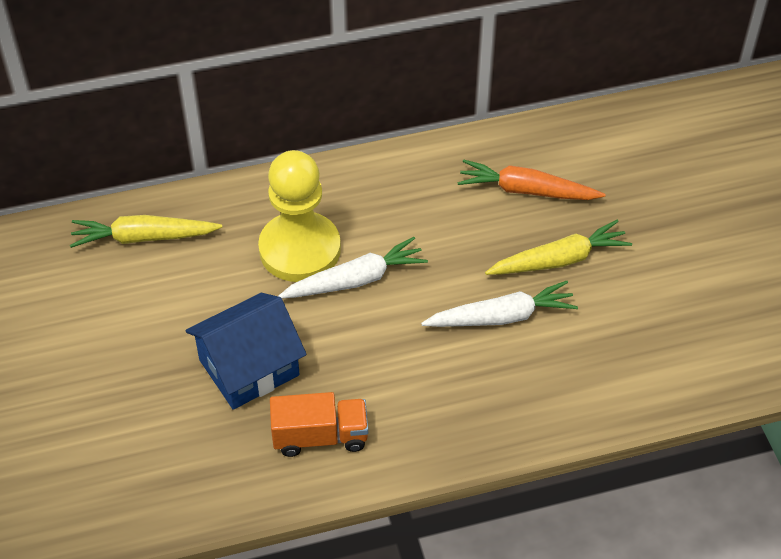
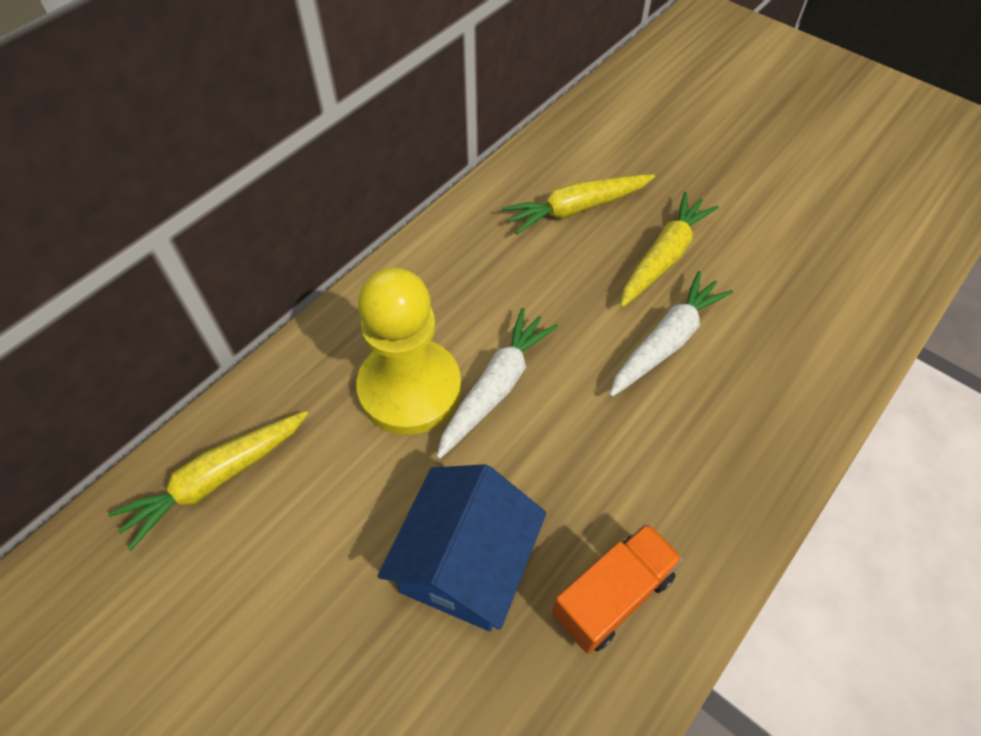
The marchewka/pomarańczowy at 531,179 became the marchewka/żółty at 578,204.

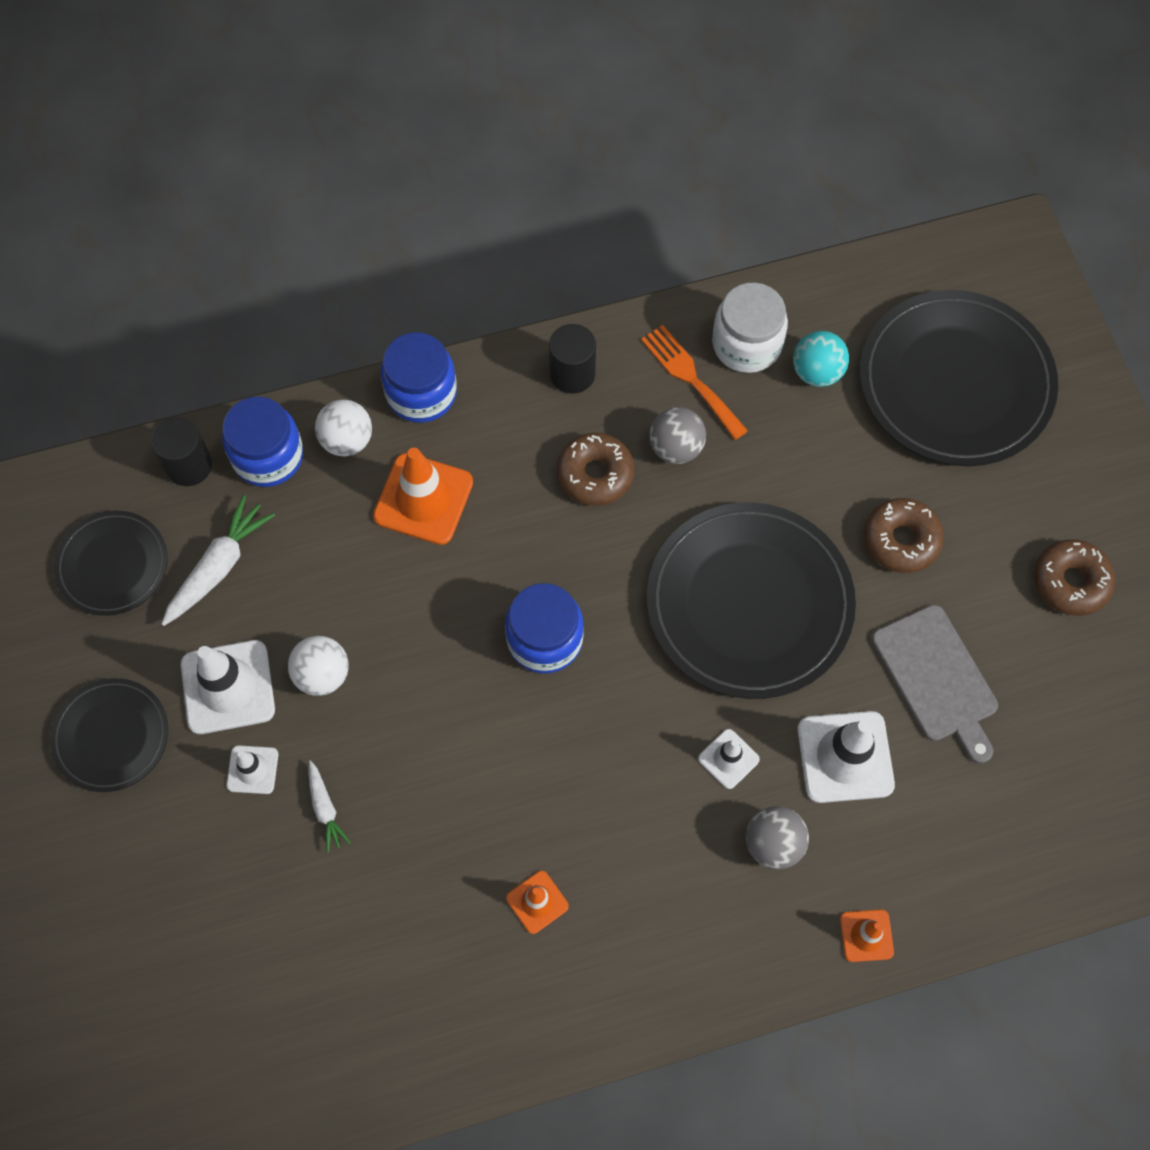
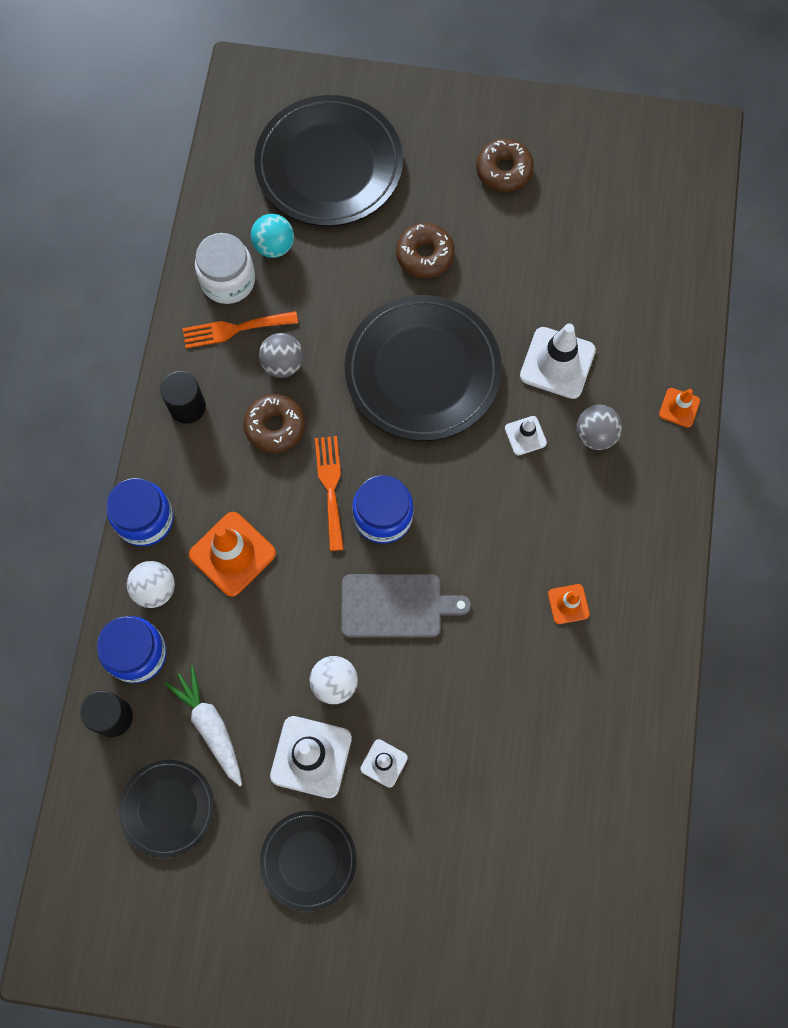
The widelec/pomarańczowy at 329,493 appeared.
The deska do krojenia/szary moved from 935,684 to 406,606.
The marchewka/biały at 329,806 disappeared.

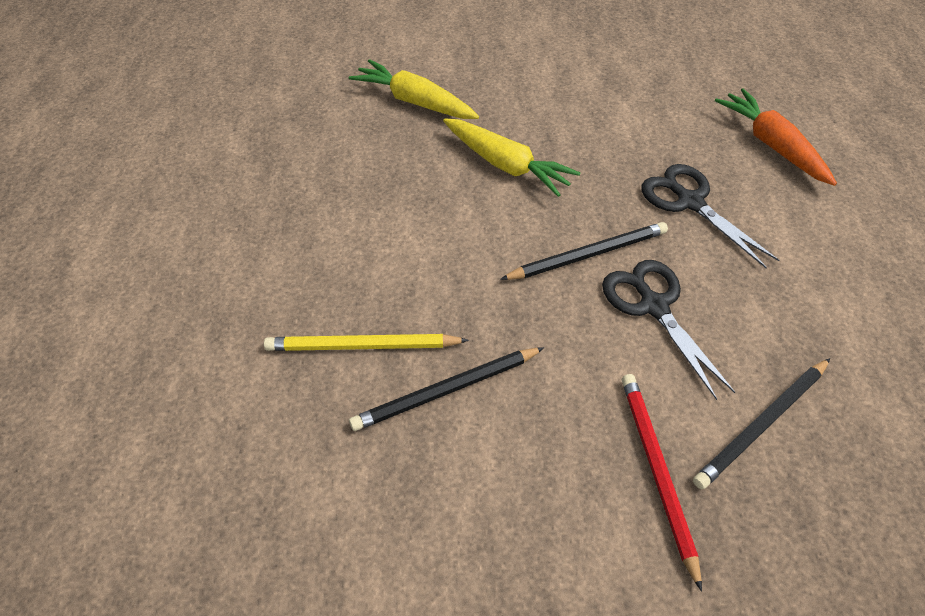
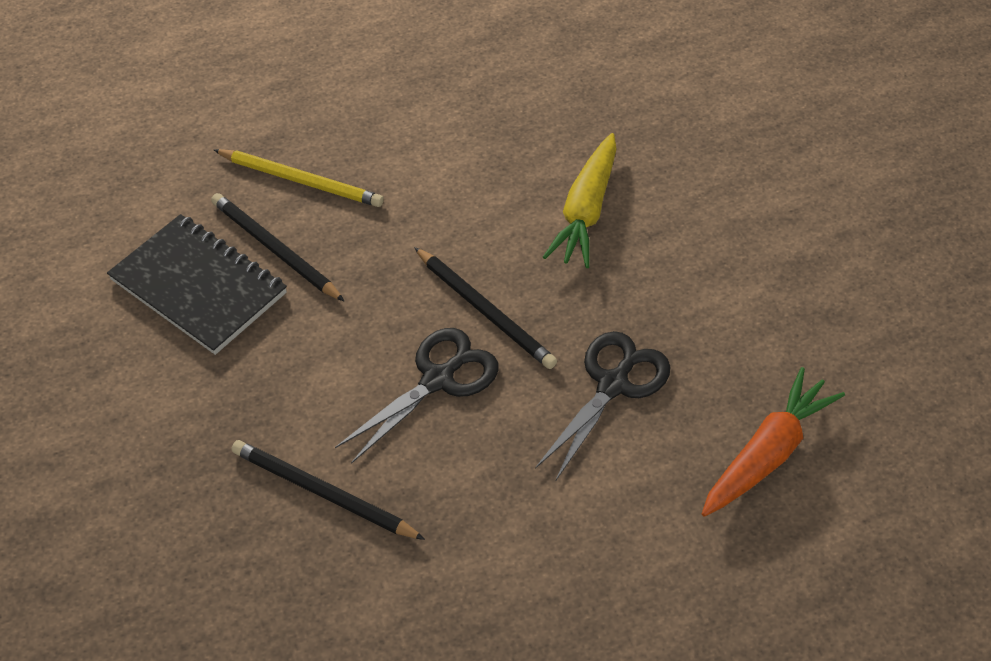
The zeszyt/czarny at 197,284 appeared.
The ołówek/żółty at 366,342 turned 135 degrees clockwise.
The marchewka/żółty at 414,89 disappeared.
The ołówek/czerwony at 662,483 disappeared.

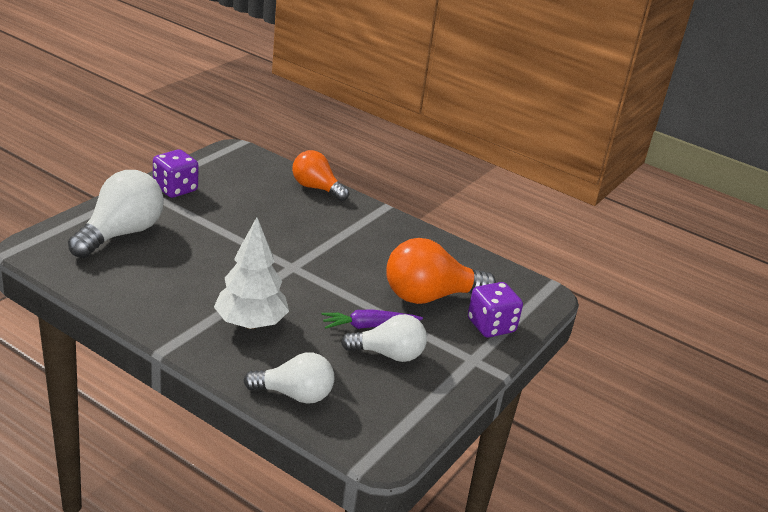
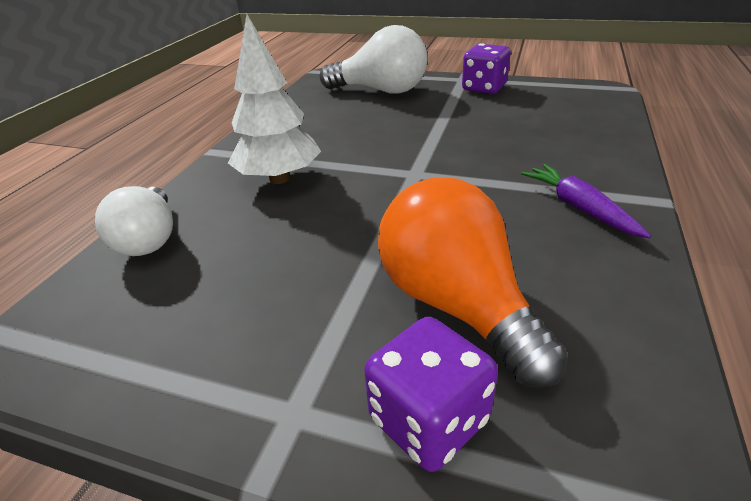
The marchewka/fioletowy moved from 372,319 to 586,201.
The żarówka/pomarańczowy at 320,175 disappeared.
The żarówka/biały at 384,338 disappeared.

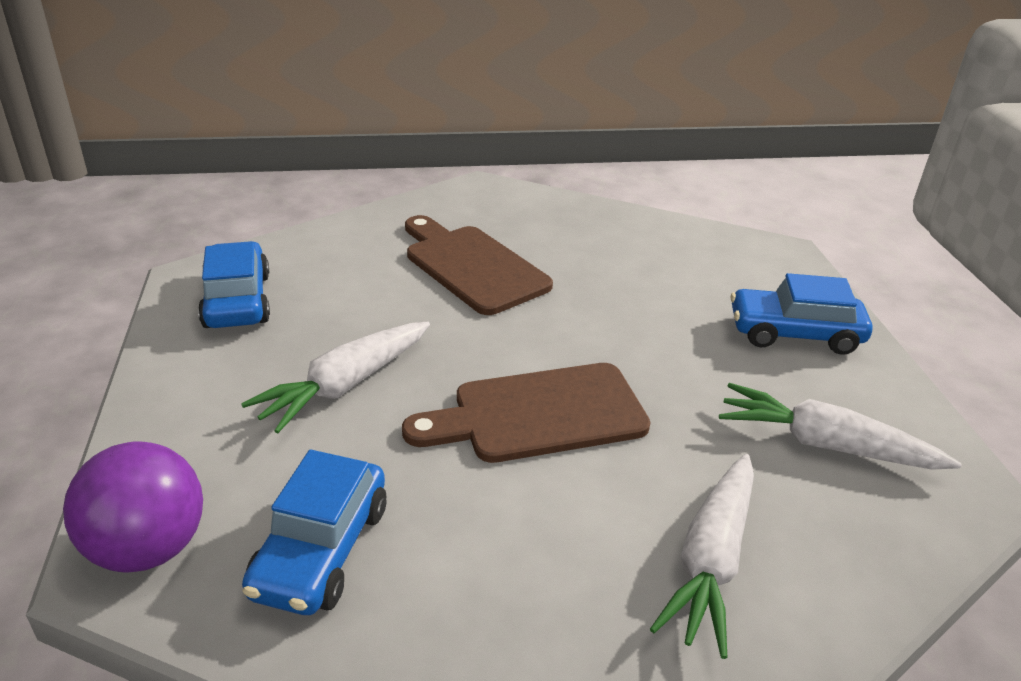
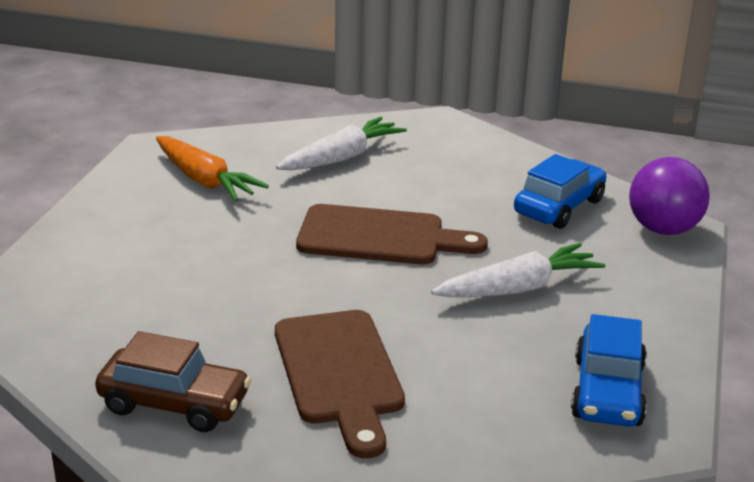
The samochód/brązowy at 173,381 appeared.
The marchewka/biały at 840,426 became the marchewka/pomarańczowy at 212,168.
The samochód/niebieski at 801,314 disappeared.

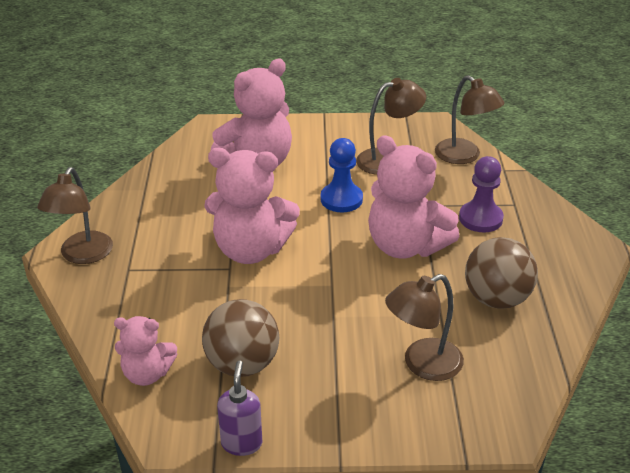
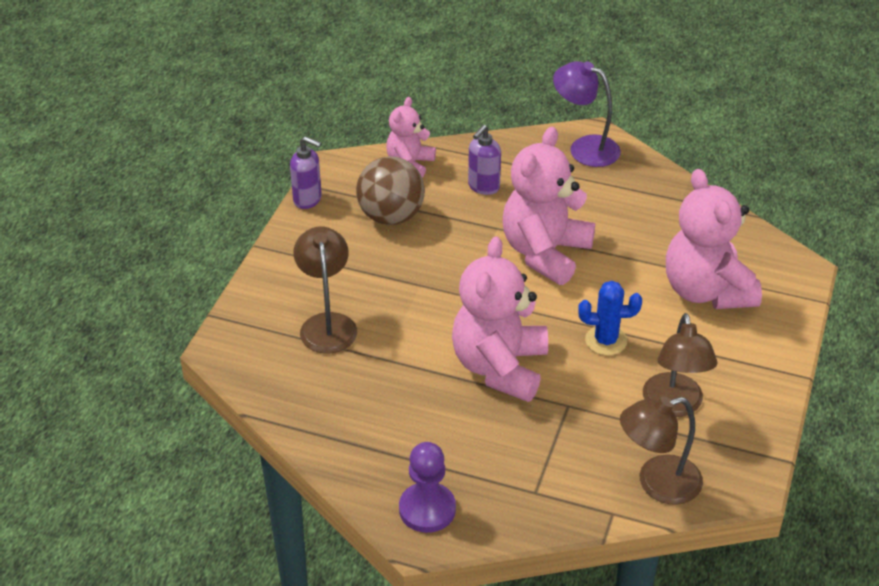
The pionek/fioletowy moved from 481,194 to 427,487.
The miś/różowy at 413,197 turned 45 degrees counterclockwise.
The dozownik mydła/fioletowy at 484,160 appeared.
The lampka/brązowy at 75,215 became the lampka/fioletowy at 587,114.
The pionek/niebieski at 342,175 was replaced by the kaktus/niebieski at 610,318.
The piłka/brązowy at 501,273 disappeared.

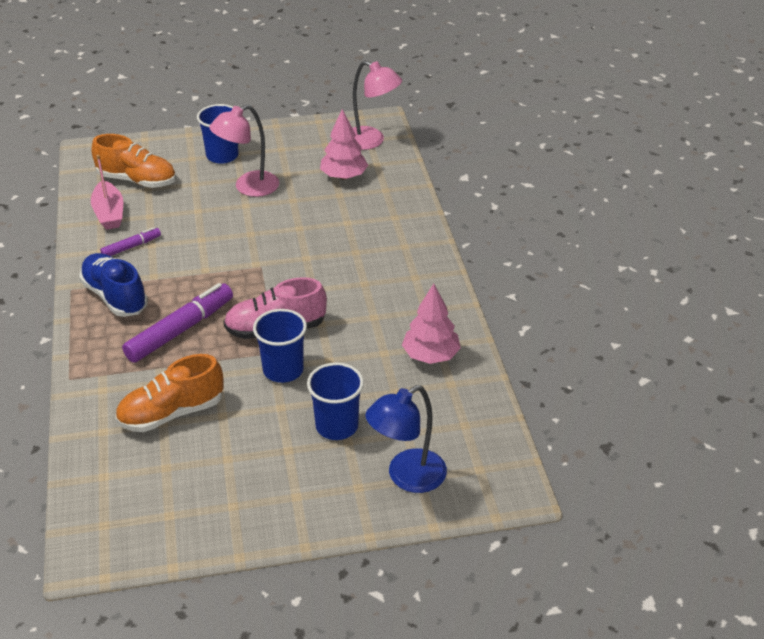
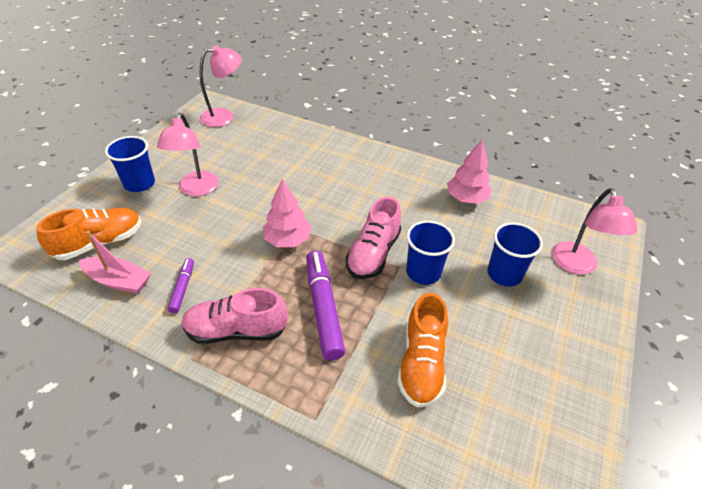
The but/niebieski at 113,285 became the but/różowy at 235,316.
The drzewko/różowy moved from 344,144 to 287,213.
The lampka/niebieski at 406,439 became the lampka/różowy at 594,231.

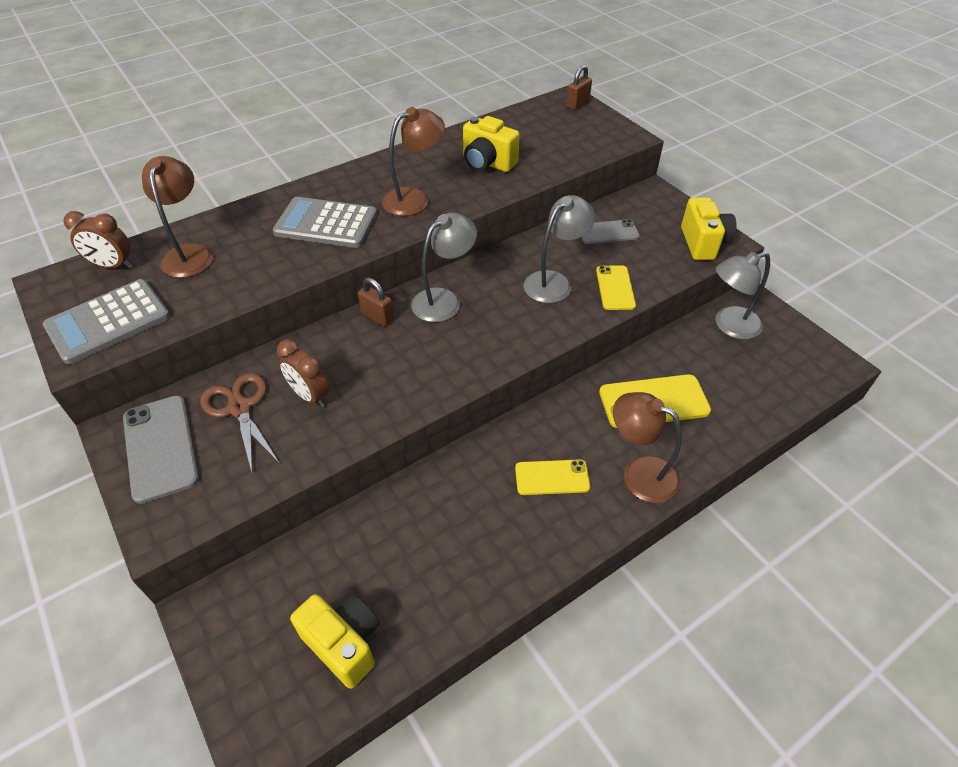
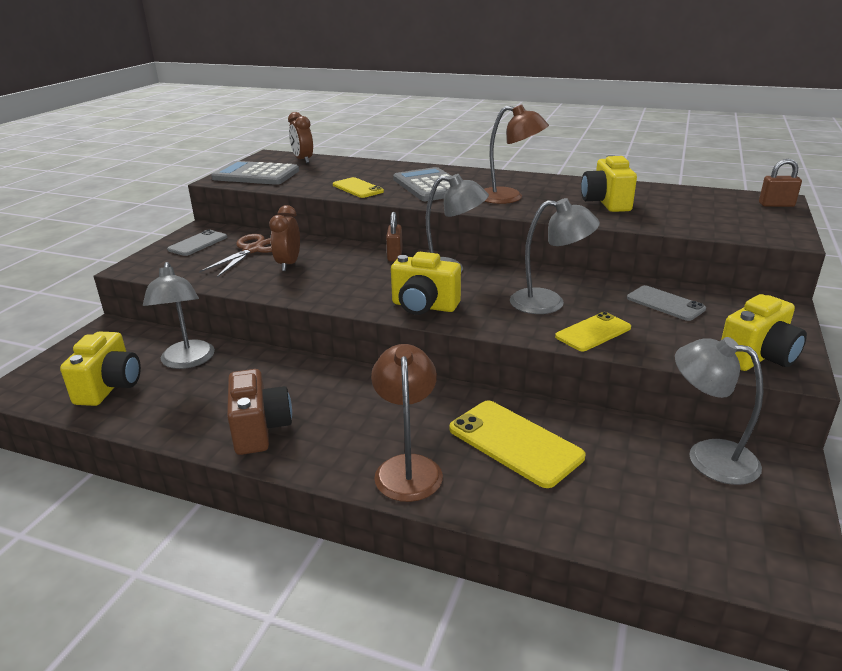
The lampka/szary at 179,315 appeared.
The telefon/szary at 161,450 changed to 0.64 times the size.
The aparat fotograficzny/brązowy at 259,412 appeared.
The telefon/żółty moved from 552,477 to 358,187.
The aparat fotograficzny/żółty at 426,283 appeared.
The lampka/brązowy at 177,217 disappeared.

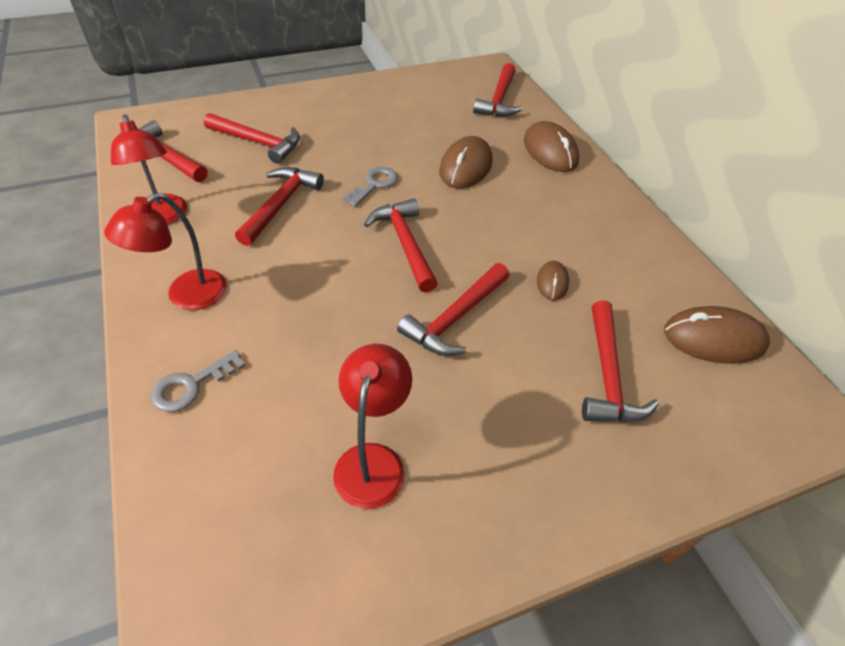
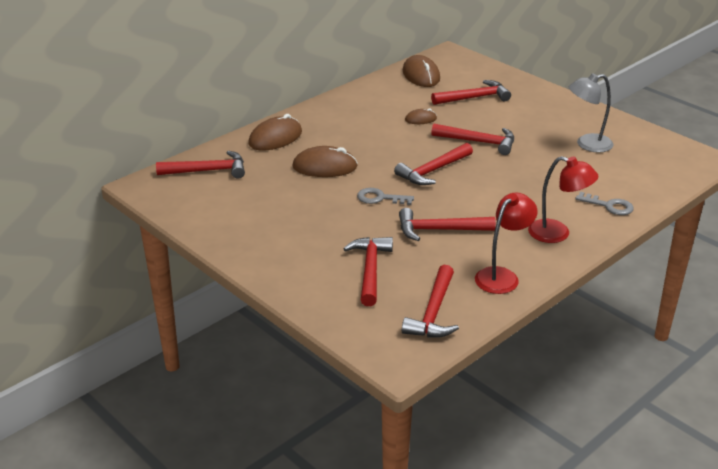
The lampka/czerwony at 372,426 became the lampka/szary at 591,113.

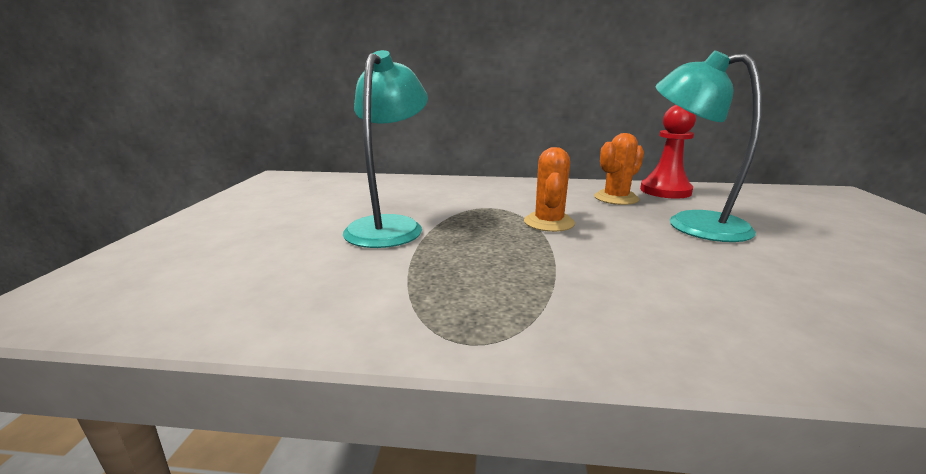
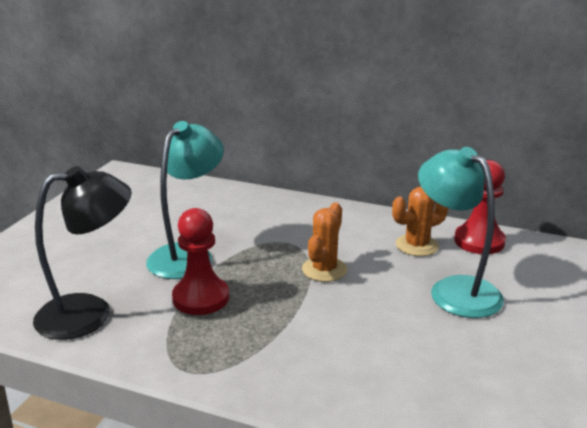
The lampka/czarny at 82,253 appeared.
The pionek/czerwony at 200,261 appeared.

